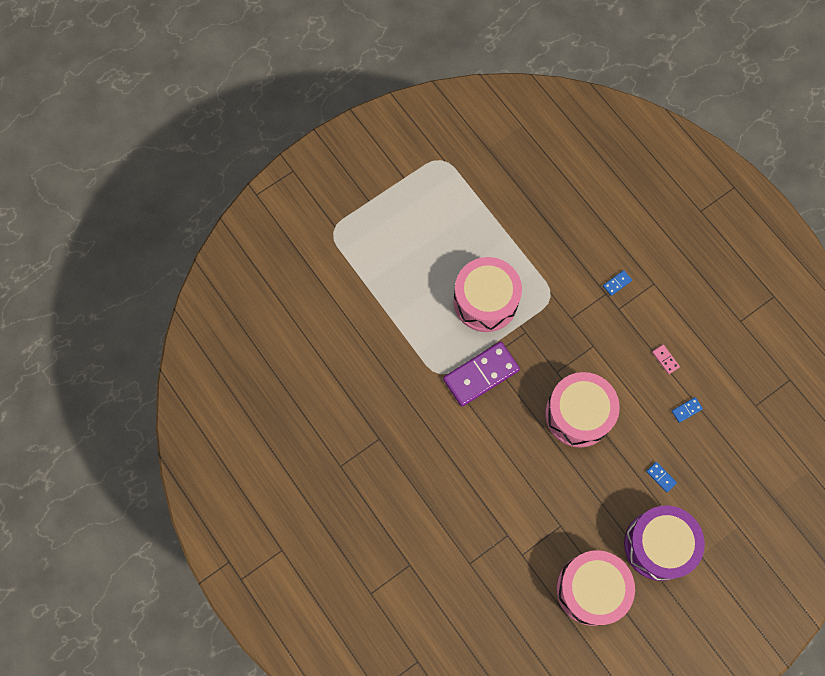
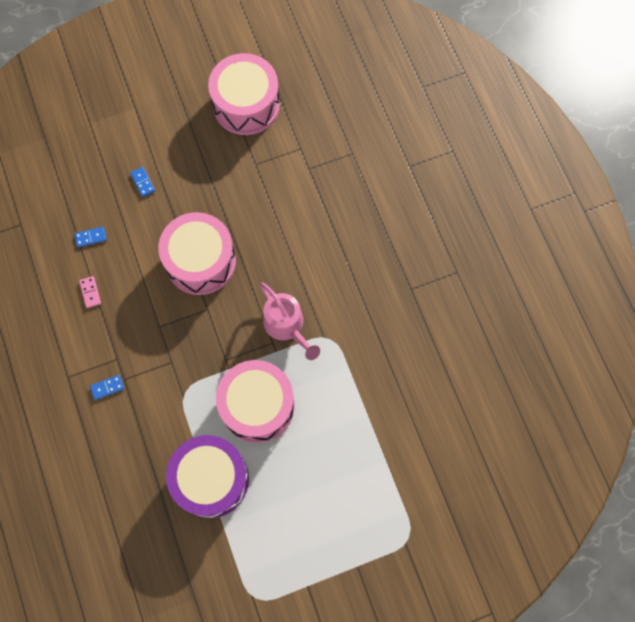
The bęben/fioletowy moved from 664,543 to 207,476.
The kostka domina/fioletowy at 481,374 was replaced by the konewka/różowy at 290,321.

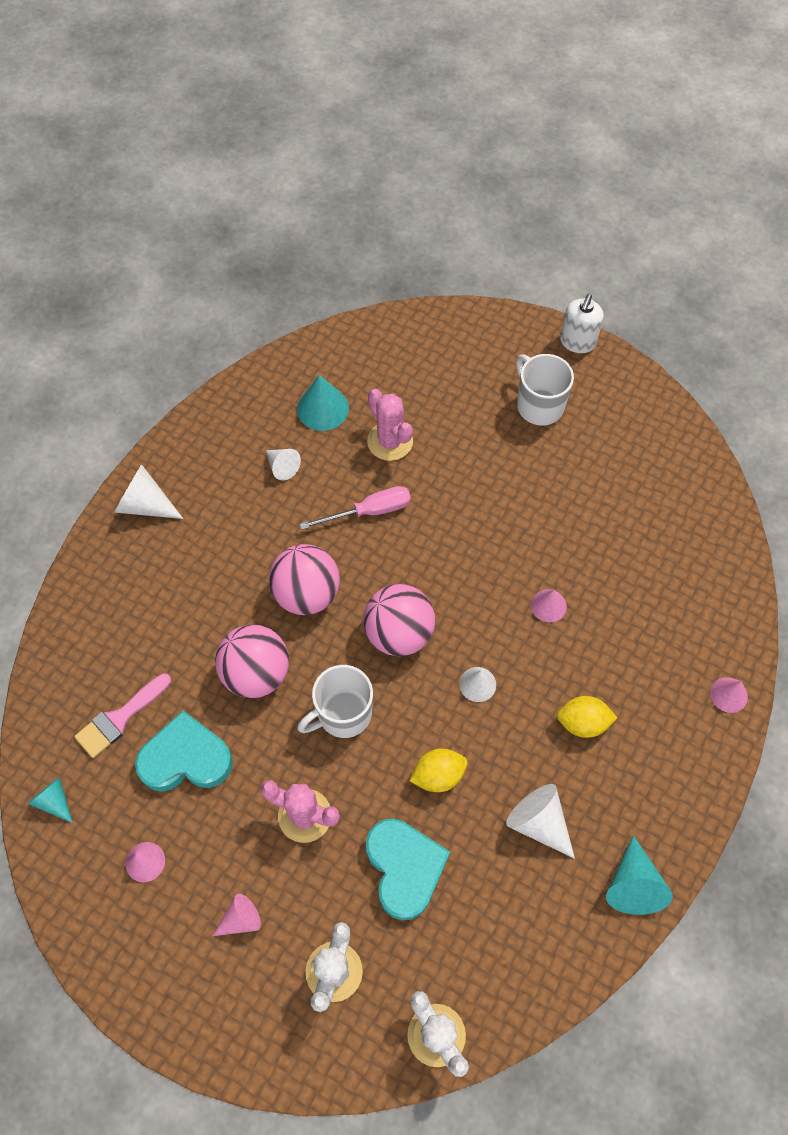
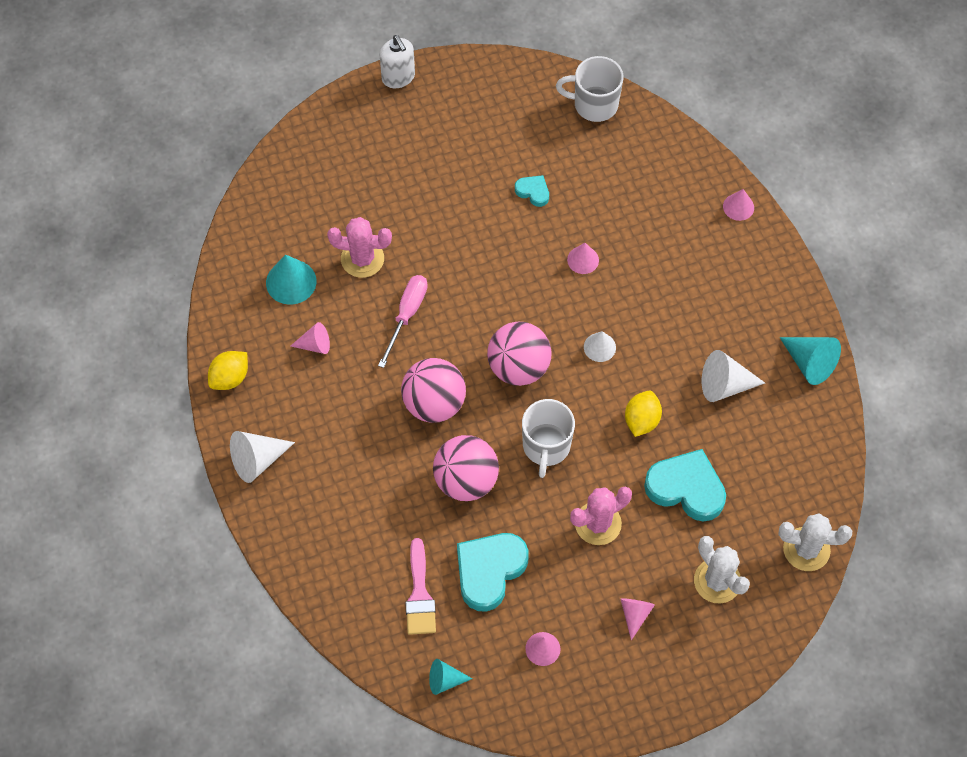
The cytryna/żółty moved from 587,717 to 228,370.
The stożek/biały at 283,465 became the stożek/różowy at 310,338.
The serce/turkusowy at 532,191 appeared.
The kubek/biały moved from 545,389 to 589,89.

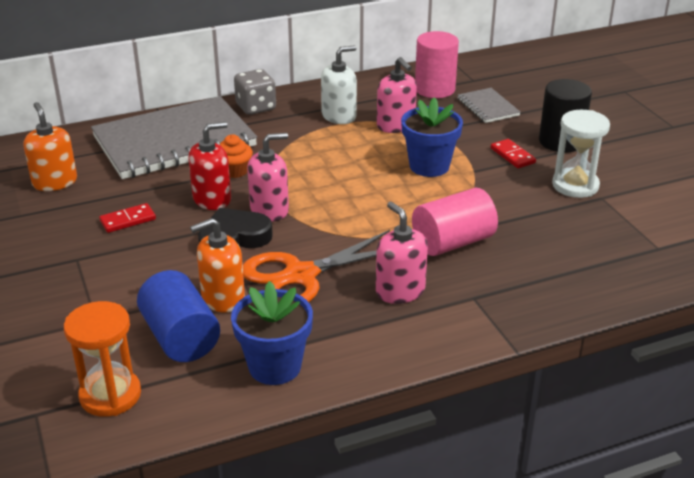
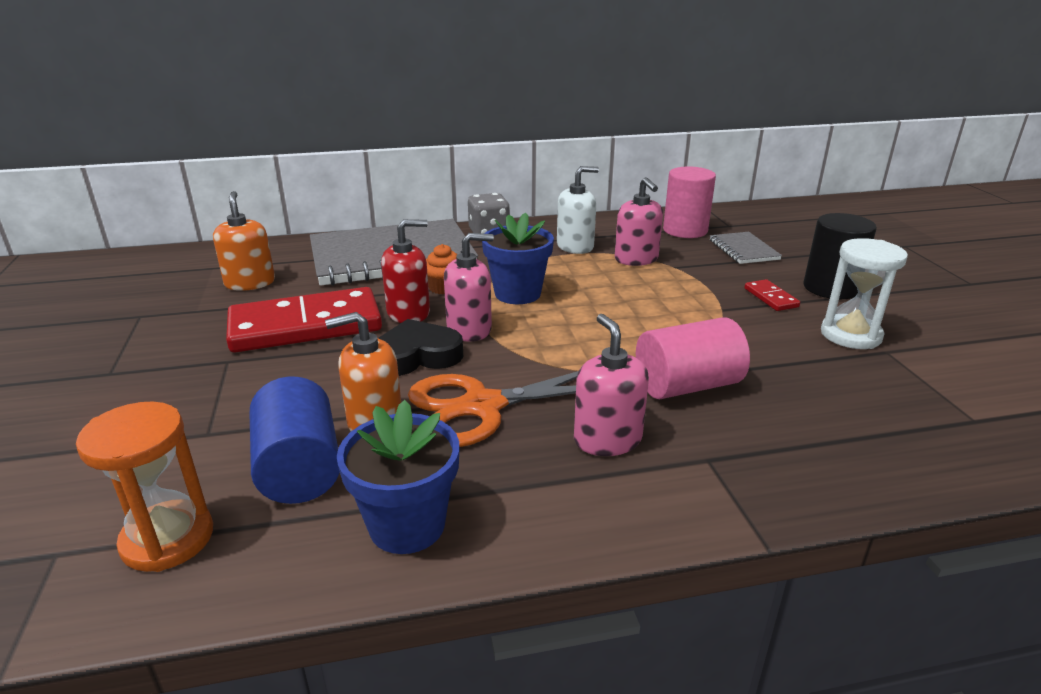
The kostka domina/czerwony at 127,218 changed to 2.43 times the size.
The doniczka/niebieski moved from 432,137 to 518,258.

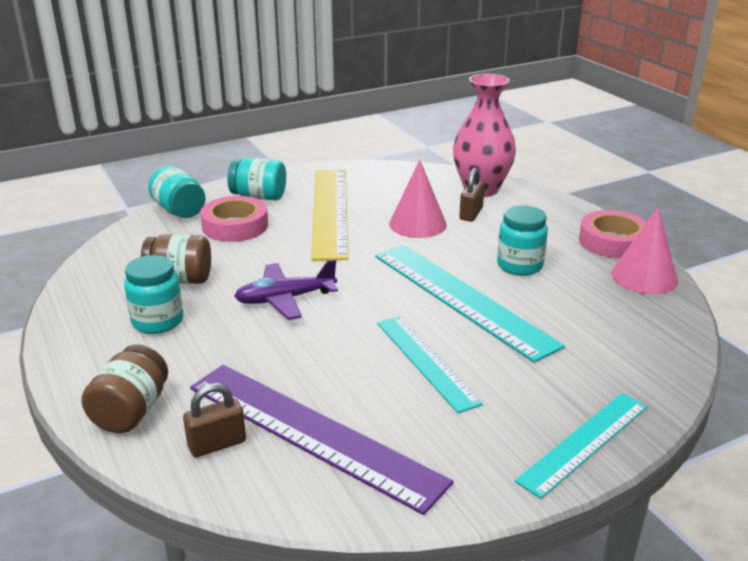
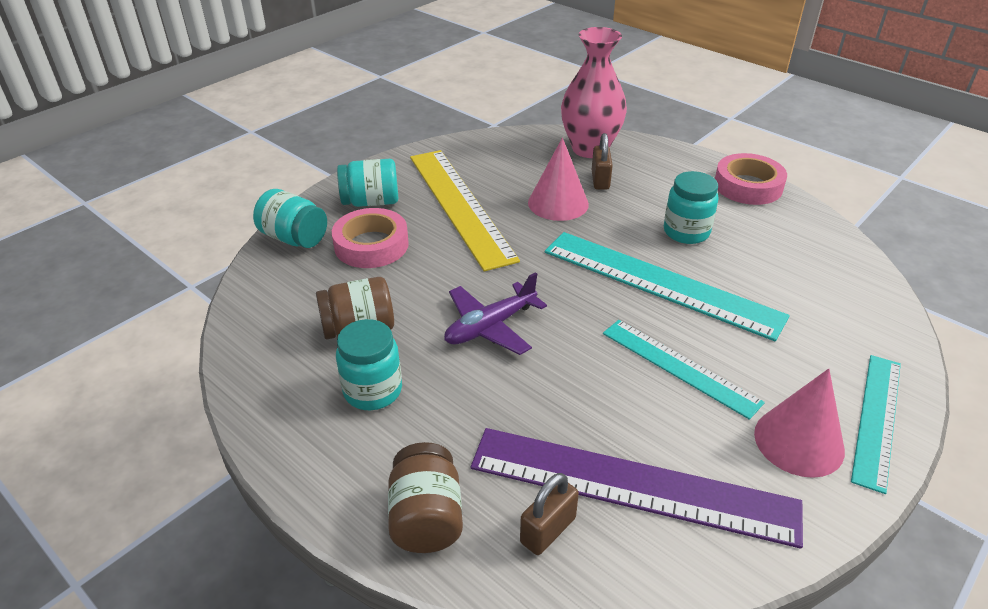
The stożek/różowy moved from 644,250 to 799,423.

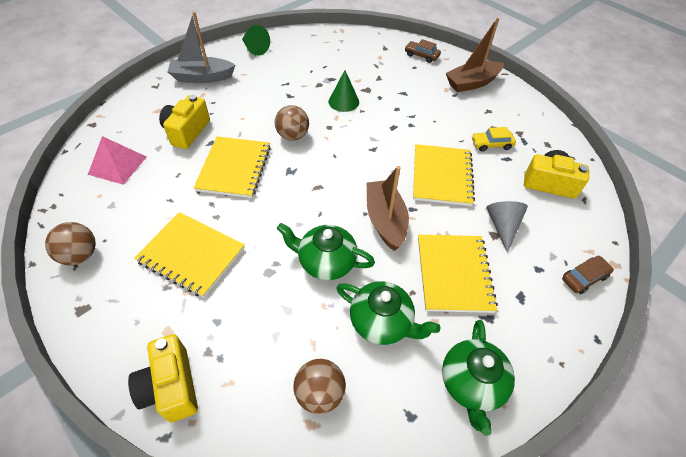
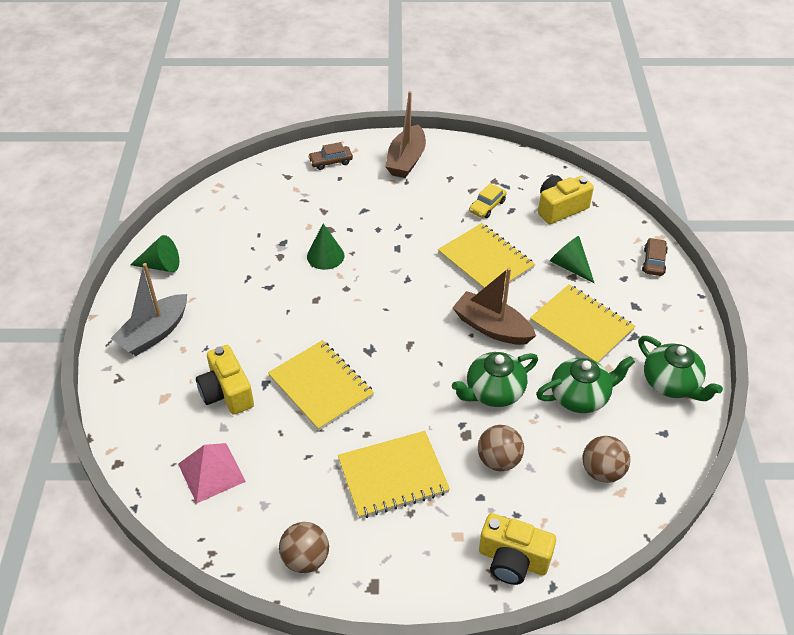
The piłka/brązowy moved from 292,123 to 501,448.
The stożek/szary at 507,227 became the stożek/zielony at 572,259.

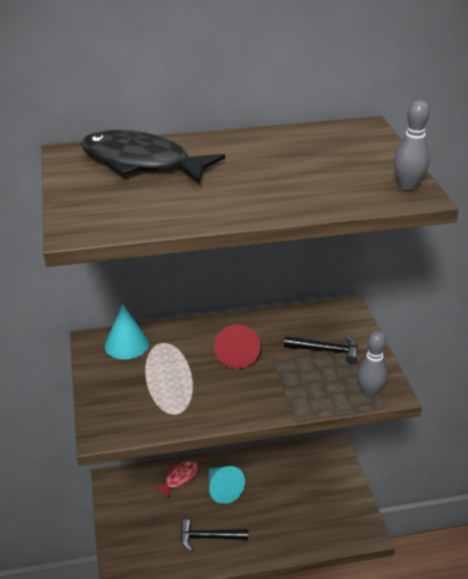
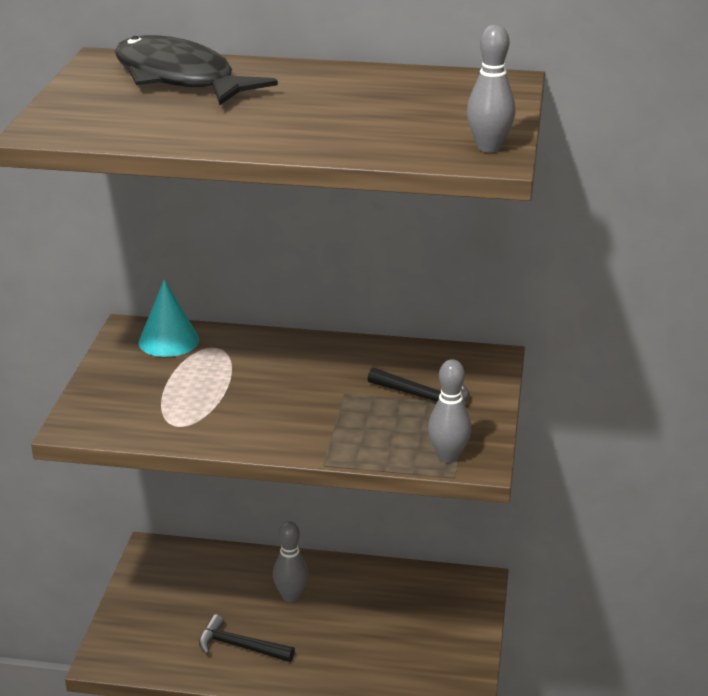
The stożek/turkusowy at 227,485 was replaced by the kręgiel/szary at 290,561.
The ryba/czerwony at 175,479 disappeared.
The stożek/czerwony at 237,346 disappeared.

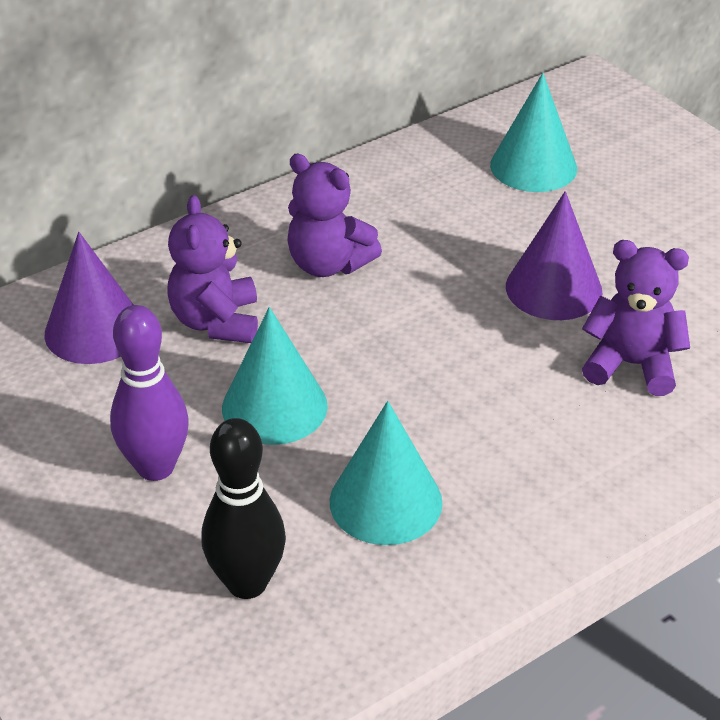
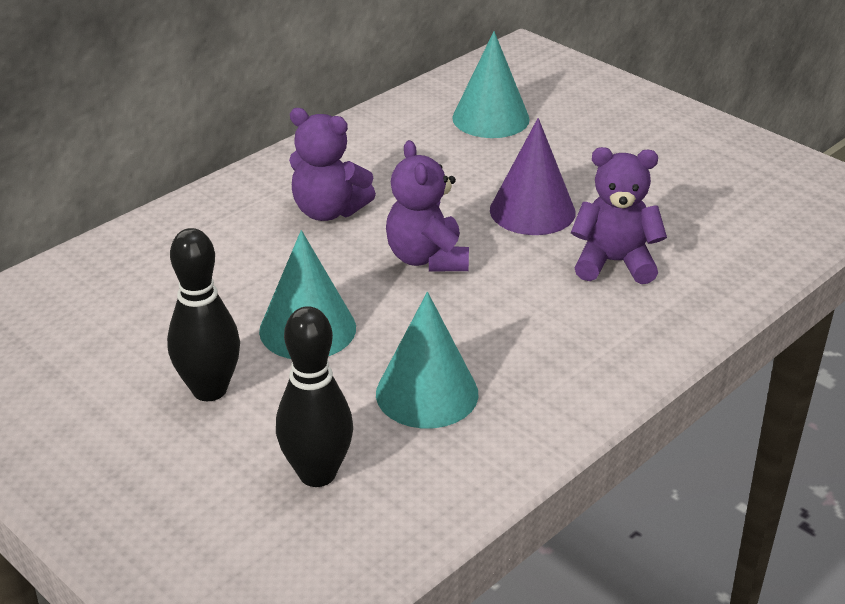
The kręgiel/fioletowy at 149,393 became the kręgiel/czarny at 203,314.
The miś/fioletowy moved from 212,269 to 427,205.
The stożek/fioletowy at 88,298 disappeared.

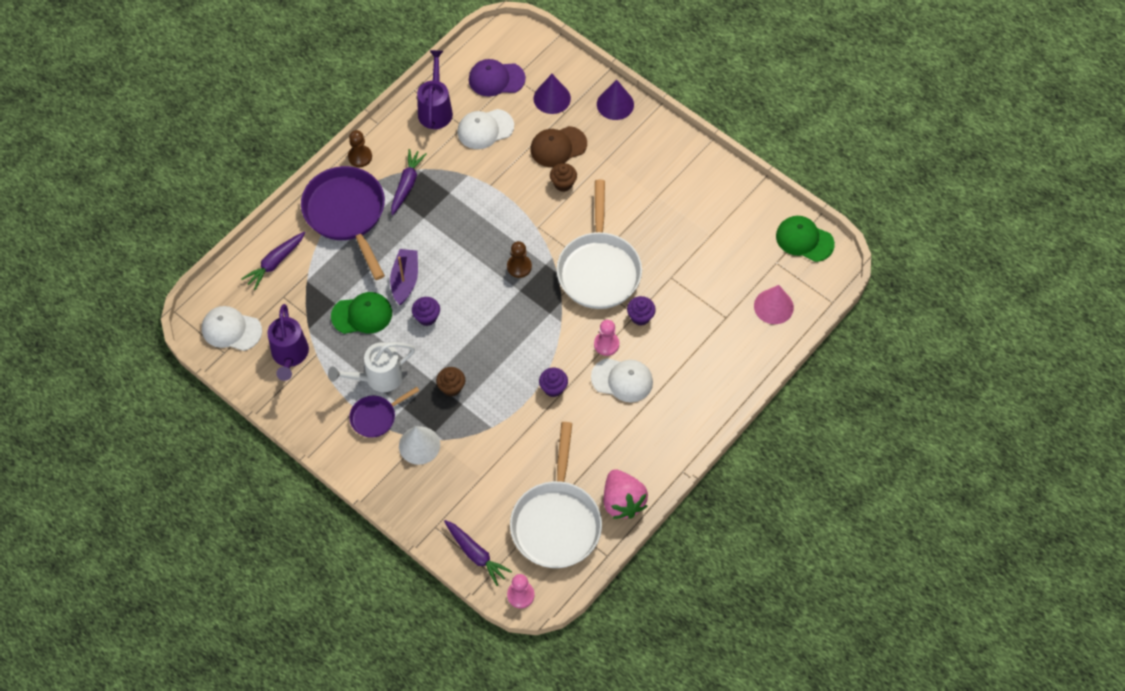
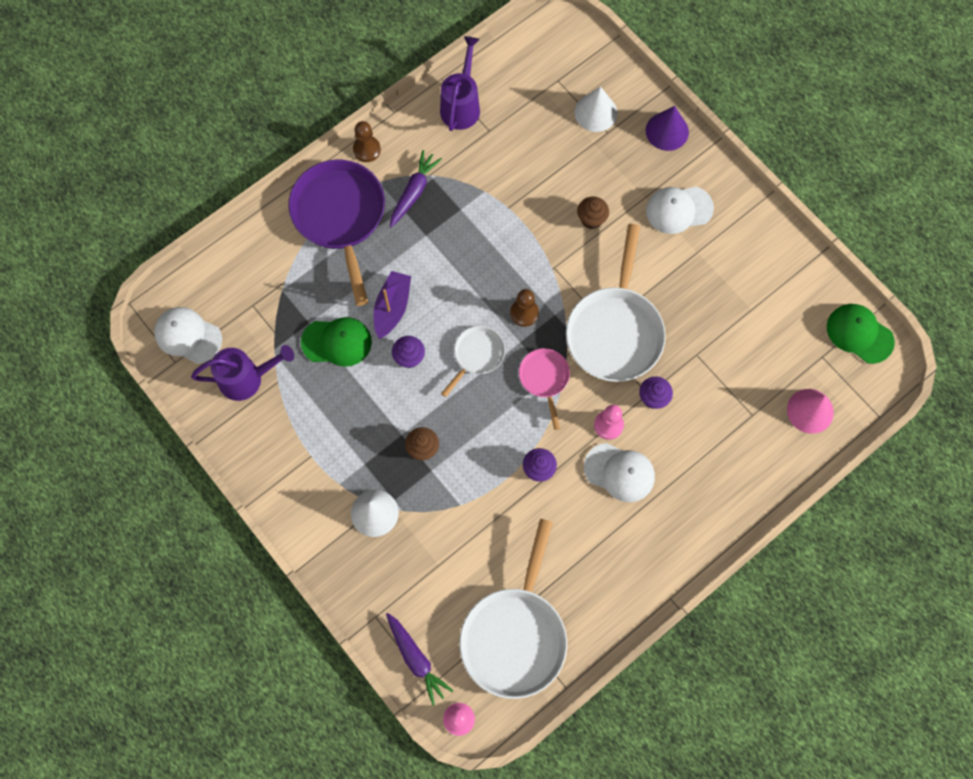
The konewka/fioletowy at 288,342 turned 105 degrees counterclockwise.
The patelnia/biały at 473,361 appeared.
The patelnia/różowy at 544,389 appeared.
The stożek/fioletowy at 552,94 became the stożek/biały at 596,109.
The czapka/biały moved from 485,129 to 680,210.
The marchewka/fioletowy at 273,260 disappeared.
The konewka/biały at 371,367 disappeared.
The patelnia/fioletowy at 384,412 disappeared.
The czapka/fioletowy at 497,78 disappeared.
The czapka/brązowy at 558,146 disappeared.
The truskawka/różowy at 626,494 disappeared.

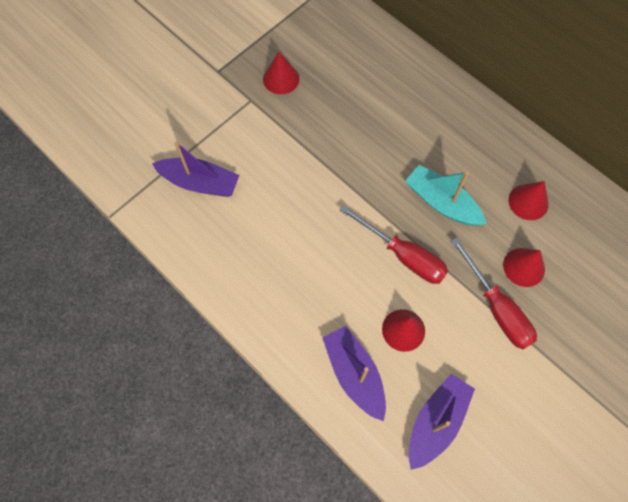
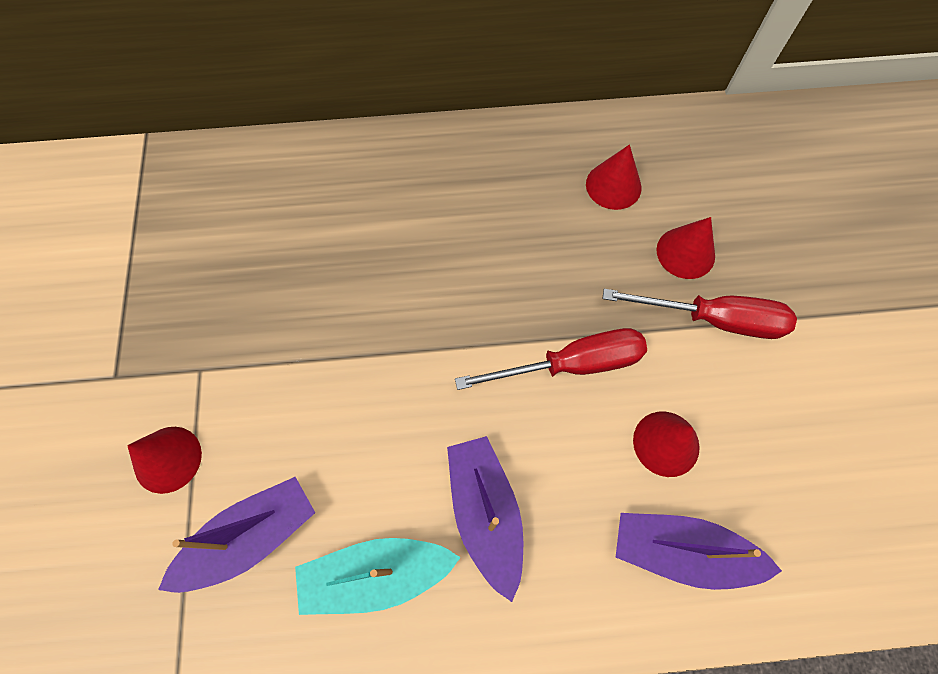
The stożek/czerwony moved from 281,73 to 164,460.
The łódka/turkusowy moved from 445,195 to 378,576.
The łódka/fioletowy moved from 441,421 to 485,519.

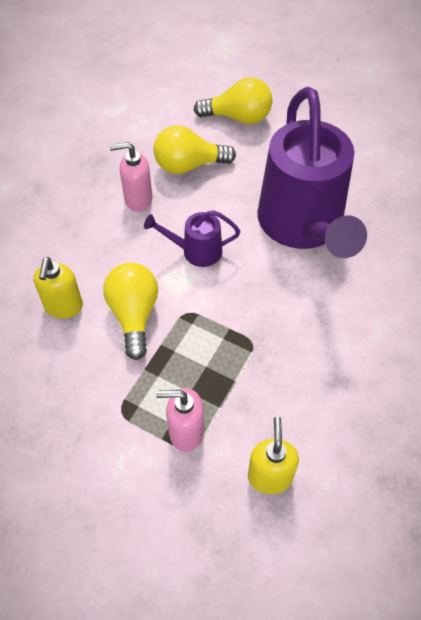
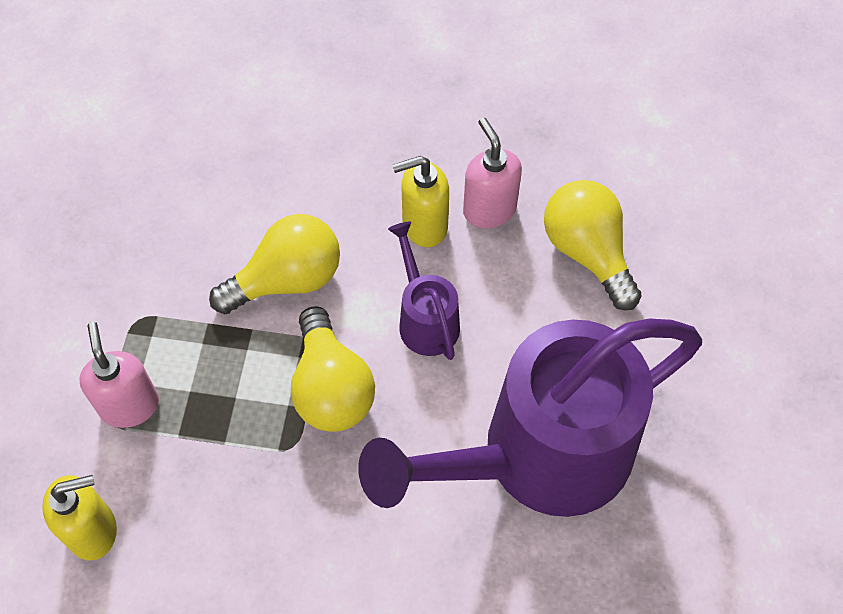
The żarówka/żółty moved from 233,100 to 333,369.
The dozownik mydła/żółty moved from 58,287 to 420,201.

